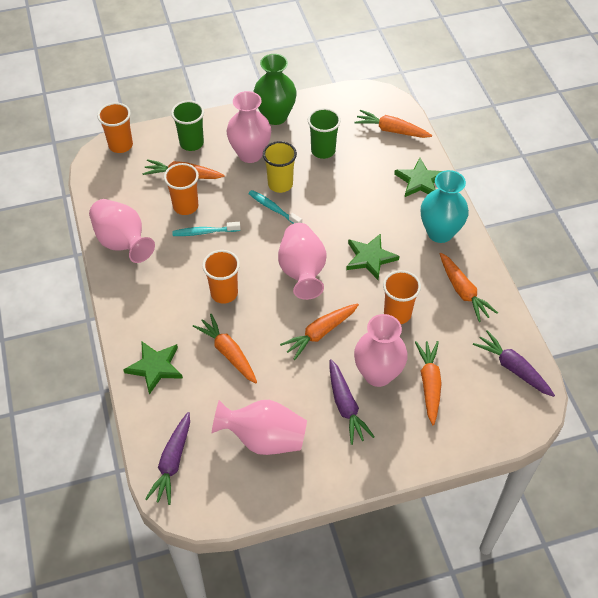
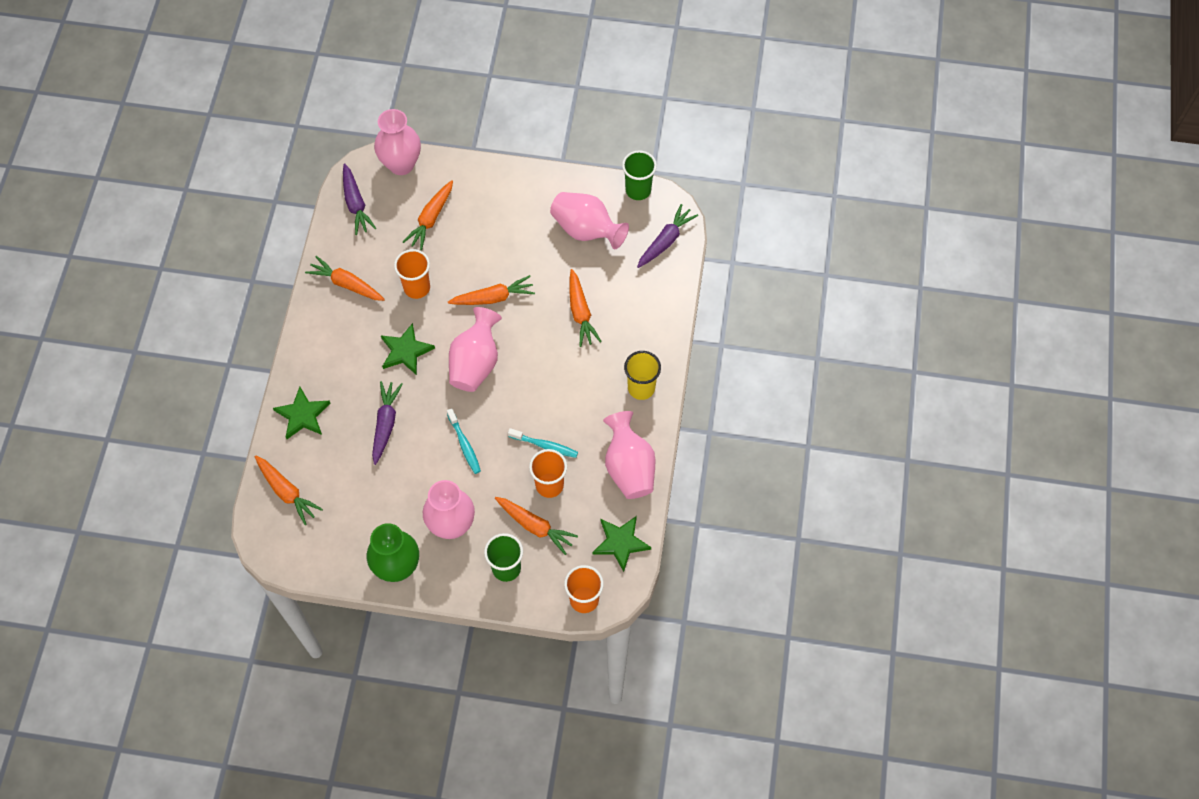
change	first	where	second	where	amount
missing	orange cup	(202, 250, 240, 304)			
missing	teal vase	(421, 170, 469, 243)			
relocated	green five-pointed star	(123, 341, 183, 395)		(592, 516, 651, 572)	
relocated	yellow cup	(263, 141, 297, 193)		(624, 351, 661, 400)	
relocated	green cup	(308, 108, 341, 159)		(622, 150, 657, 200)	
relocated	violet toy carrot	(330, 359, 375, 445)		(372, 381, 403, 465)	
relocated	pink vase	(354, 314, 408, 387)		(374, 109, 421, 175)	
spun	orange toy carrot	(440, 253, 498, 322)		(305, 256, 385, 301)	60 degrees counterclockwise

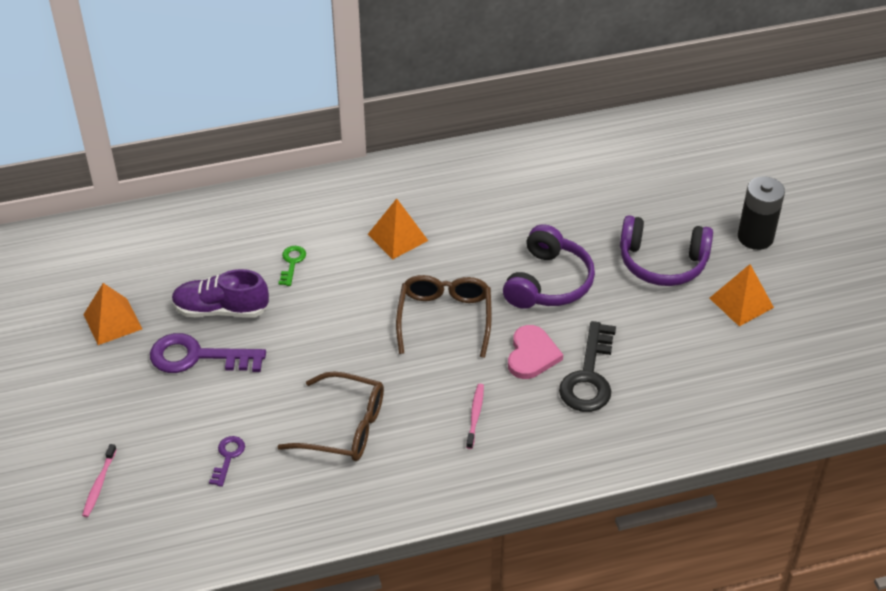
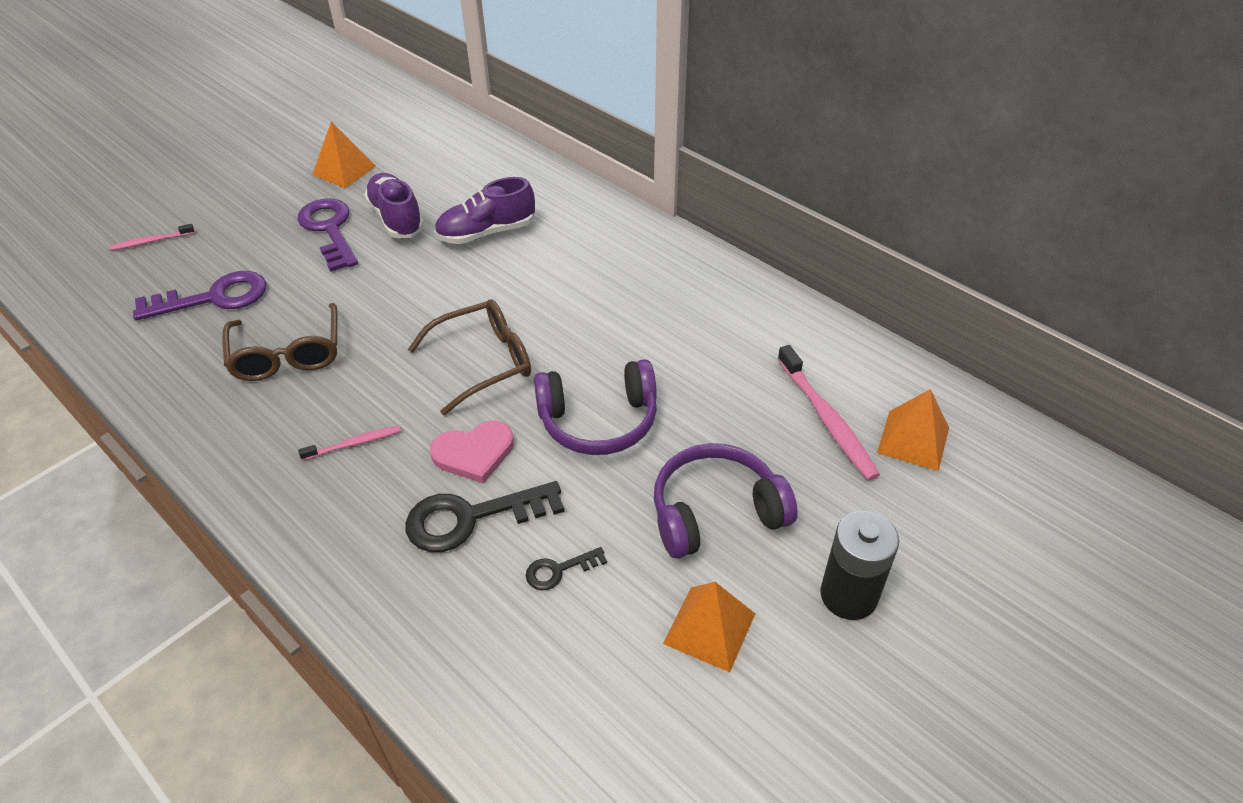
change	first	where	second	where	amount
appeared			ebony key	(526, 547, 607, 590)	
appeared			pink tooth brush	(778, 345, 880, 480)	
relocated	orange pyramid shape	(368, 198, 428, 259)		(877, 389, 949, 471)	
exchanged	green key	(279, 246, 306, 286)	violet sneaker	(434, 177, 535, 244)	
spun	violet headphones	(620, 215, 713, 286)		(654, 443, 798, 559)	90 degrees clockwise
size	violet key	(209, 436, 245, 487)		(133, 271, 266, 320)	x2.00

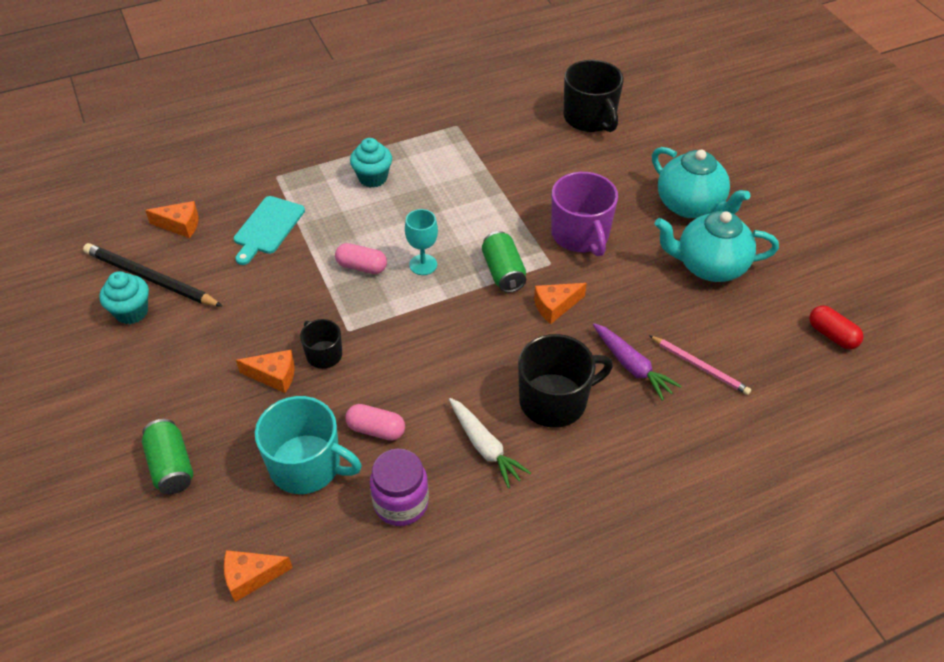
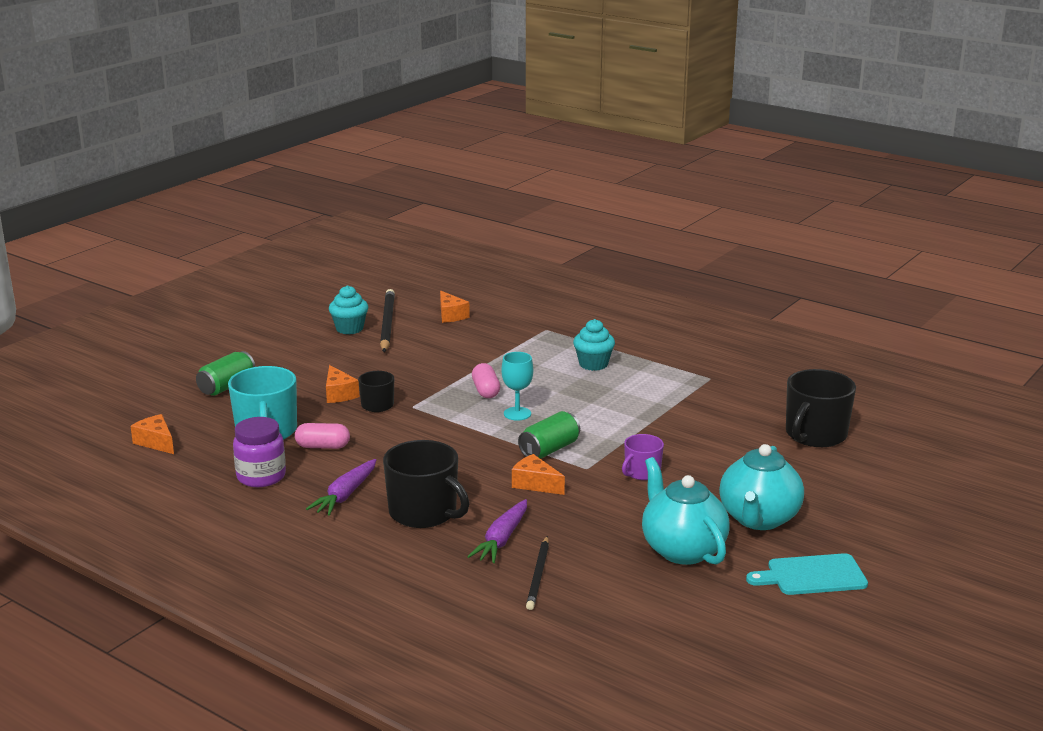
change	first	where	second	where	amount
missing	crimson capsule	(809, 305, 864, 350)			
relocated	teal cutting board	(234, 196, 305, 265)		(746, 553, 868, 595)	
colour	snow-white toy carrot	(449, 398, 531, 488)	violet toy carrot	(306, 459, 376, 516)	
colour	pink lead pencil	(649, 335, 751, 395)	ebony lead pencil	(526, 536, 549, 610)	
spun	pink capsule	(345, 404, 405, 441)		(295, 423, 350, 449)	75 degrees counterclockwise
size	violet mug	(551, 172, 618, 256)		(622, 434, 664, 480)	x0.56

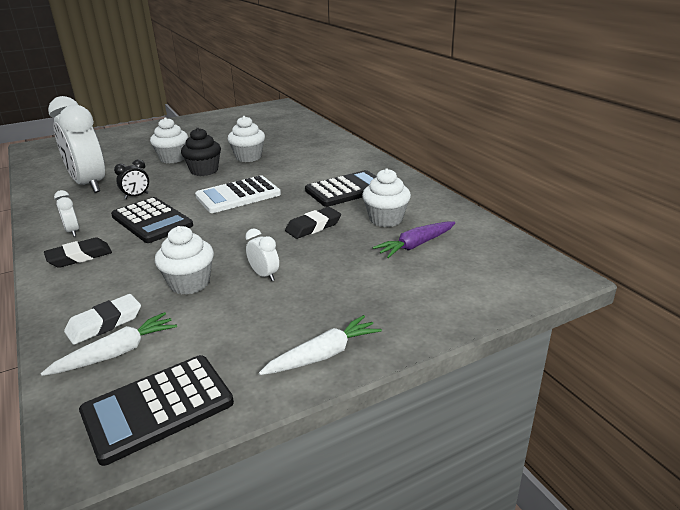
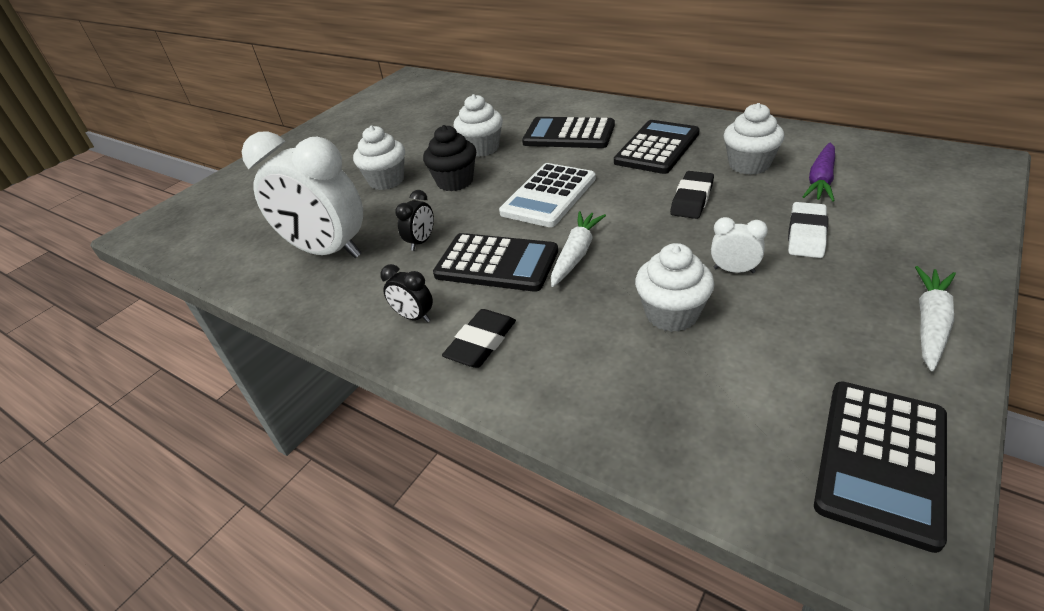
change	first	where	second	where	amount
appeared			ebony calculator	(522, 117, 615, 148)	
relocated	snow-white toy carrot	(40, 312, 177, 376)		(551, 211, 606, 287)	
relocated	snow-white eraser	(64, 294, 141, 345)		(788, 202, 828, 258)	
colour	snow-white clock	(54, 190, 79, 237)	ebony clock	(380, 264, 433, 323)	

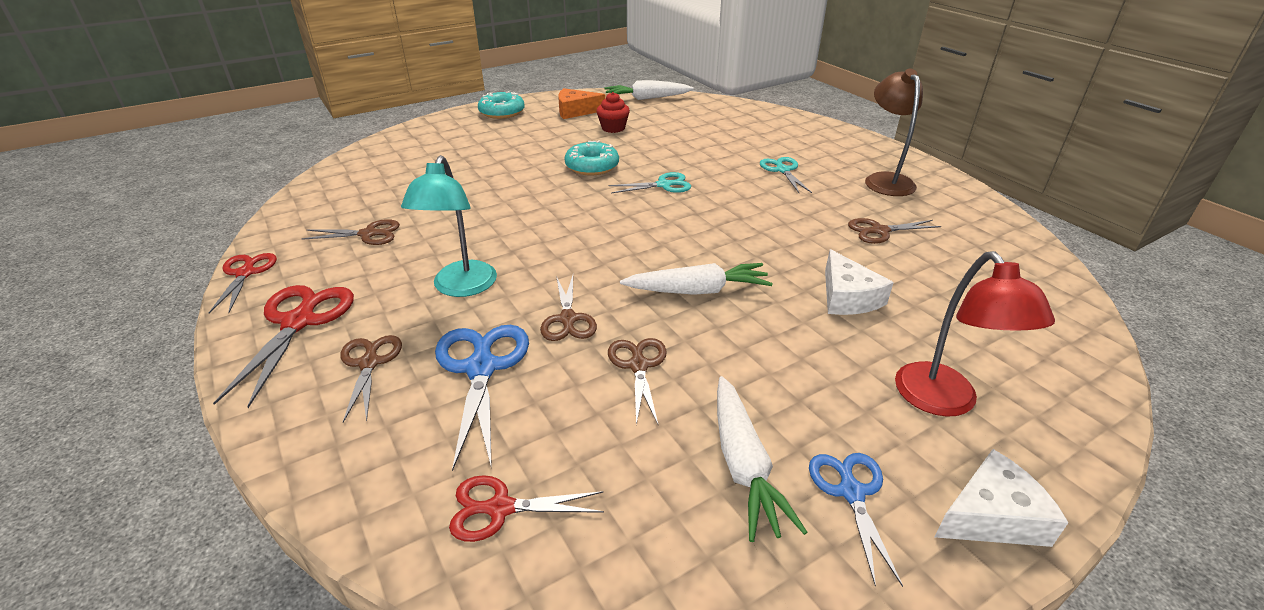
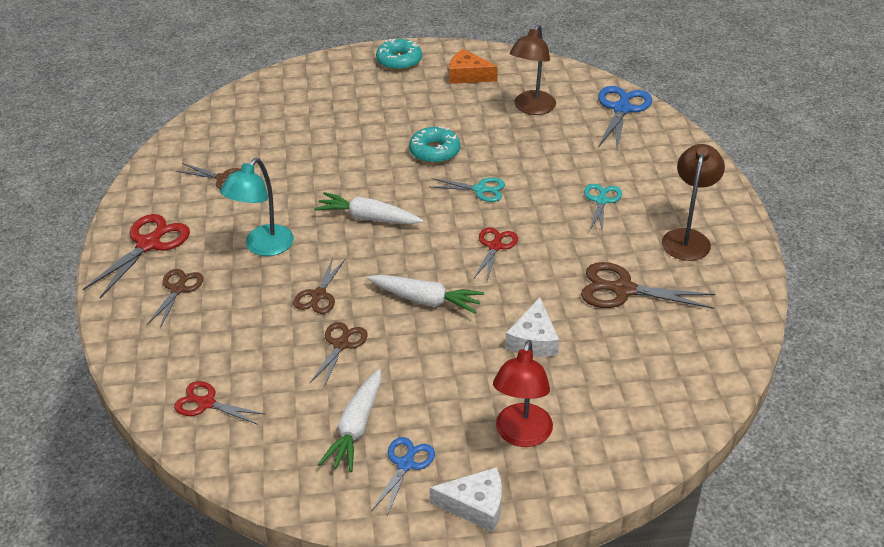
change	first	where	second	where	amount
missing	crimson muffin	(597, 92, 630, 133)			
appeared			russet desk lamp	(510, 24, 556, 115)	
relocated	crimson shears	(209, 253, 277, 313)		(474, 227, 518, 281)	
relocated	cobalt shears	(435, 325, 529, 471)		(598, 86, 652, 150)	
relocated	snow-white toy carrot	(604, 80, 694, 100)		(314, 192, 423, 224)	
size	russet shears	(848, 218, 941, 244)		(581, 262, 715, 309)	x1.57

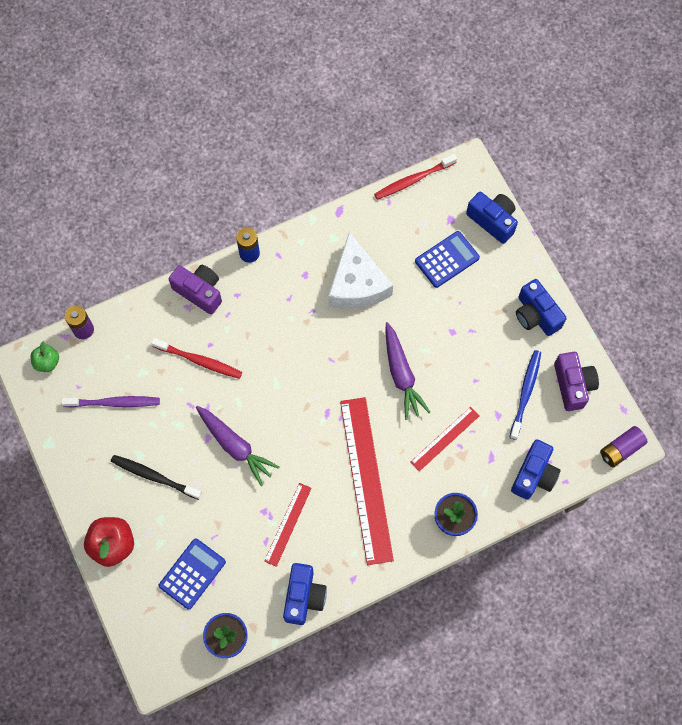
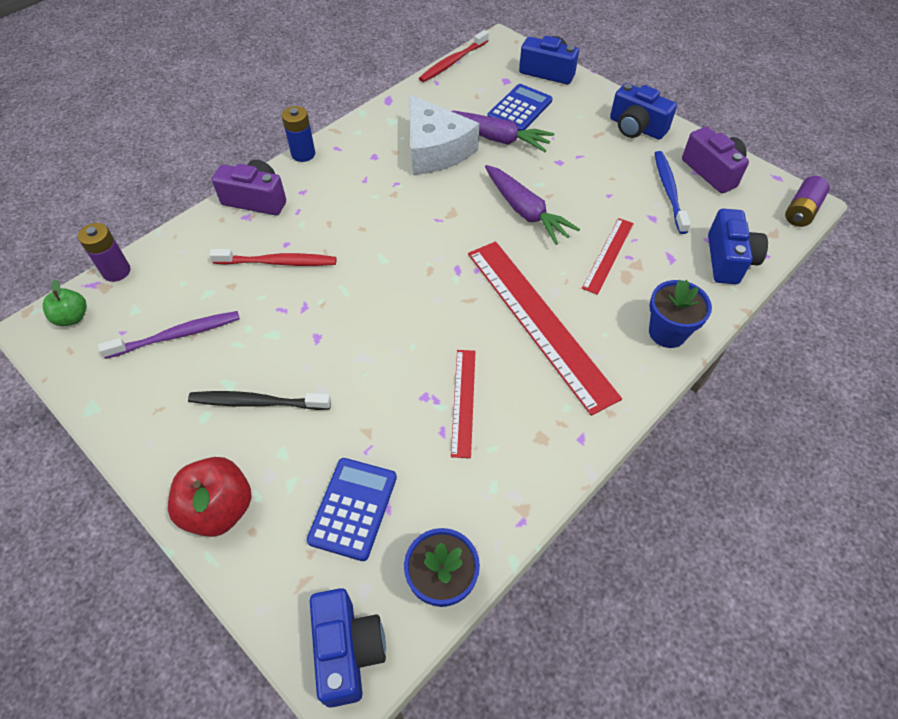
change	first	where	second	where	amount
relocated	violet toy carrot	(196, 406, 280, 486)		(452, 111, 554, 152)	
relocated	cobalt compact camera	(283, 563, 327, 625)		(310, 588, 386, 708)	

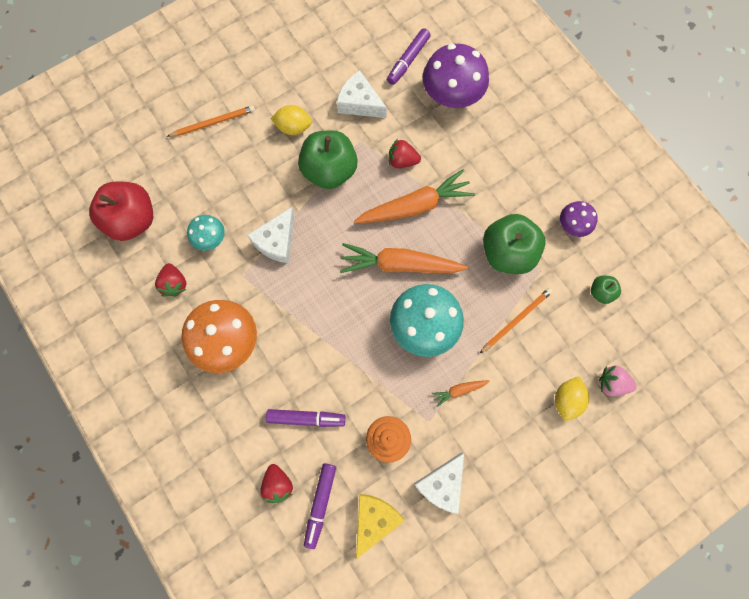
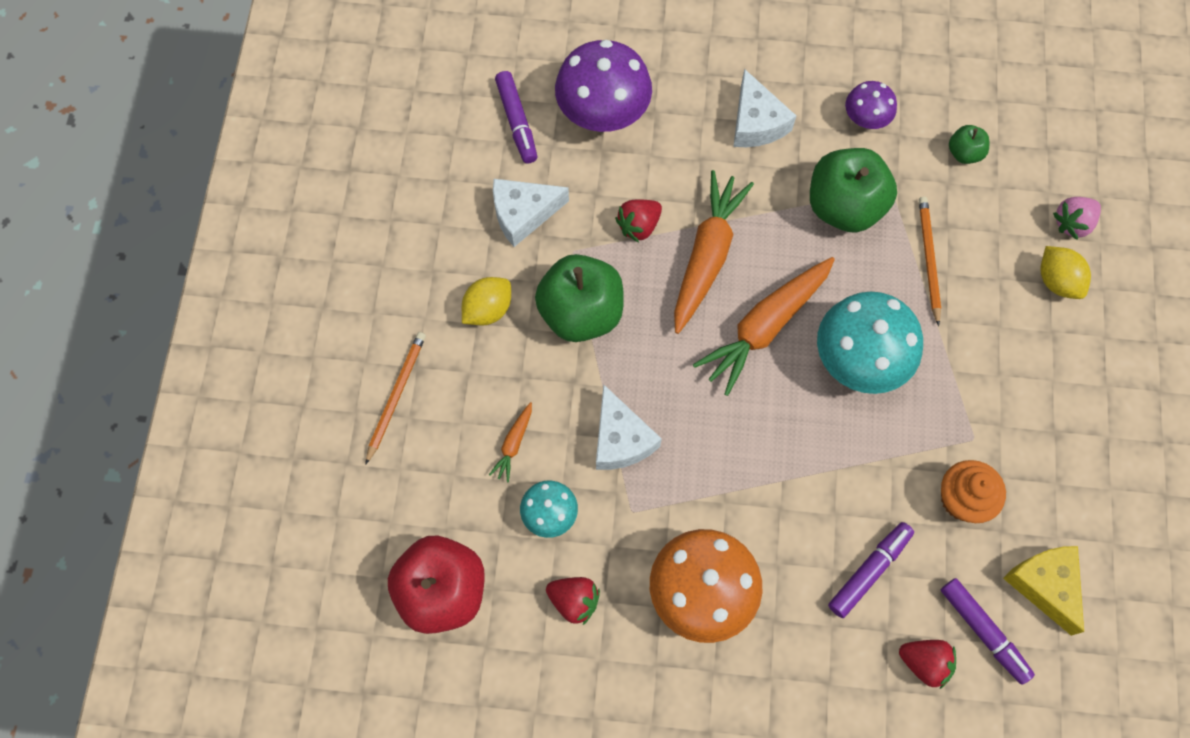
change	first	where	second	where	amount
relocated	snow-white cheese	(414, 453, 464, 514)		(733, 69, 796, 147)	
relocated	orange toy carrot	(432, 380, 489, 407)		(489, 402, 532, 482)	

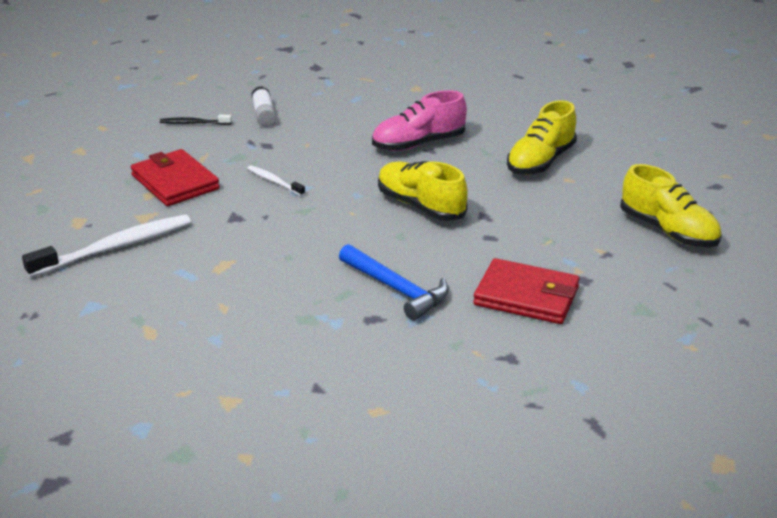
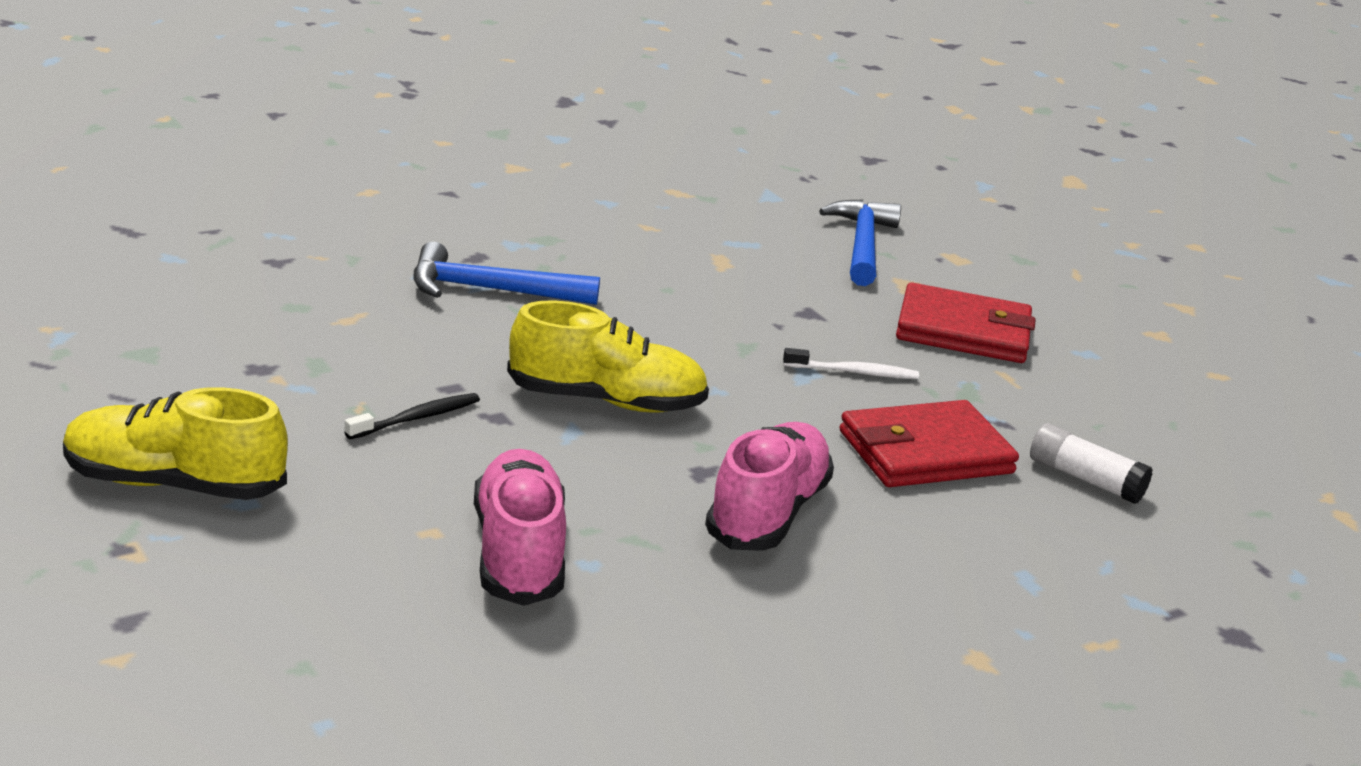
change	first	where	second	where	amount
relocated	ebony tooth brush	(160, 115, 232, 125)		(344, 393, 480, 439)	
relocated	crimson card wallet	(473, 258, 580, 324)		(839, 400, 1019, 487)	
exchanged	snow-white tooth brush	(22, 214, 191, 278)	cobalt carpenter's hammer	(819, 200, 901, 286)	
colour	yellow sneaker	(507, 100, 577, 175)	pink sneaker	(474, 449, 566, 606)	

